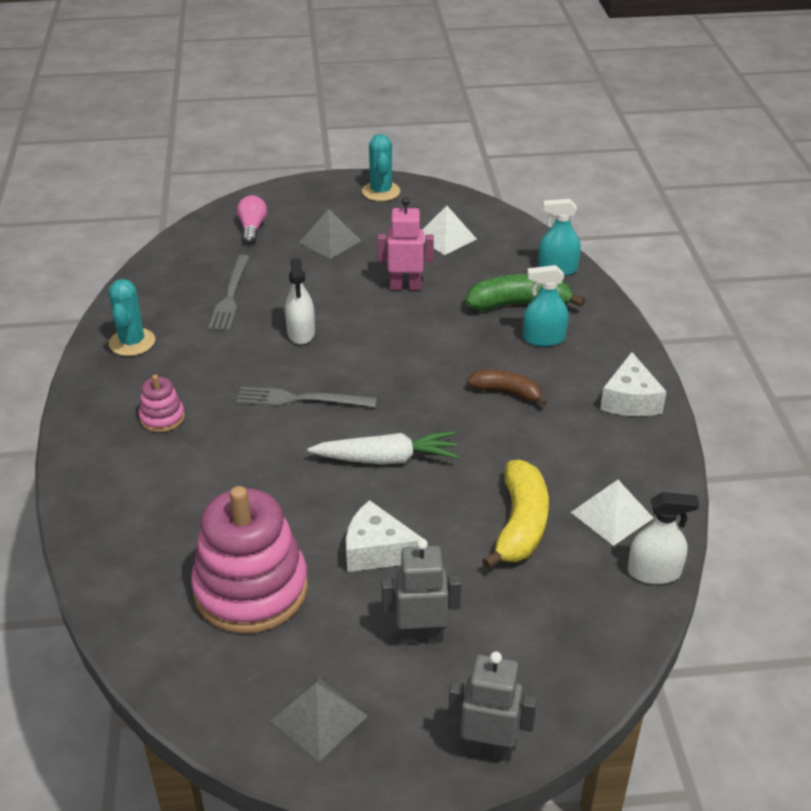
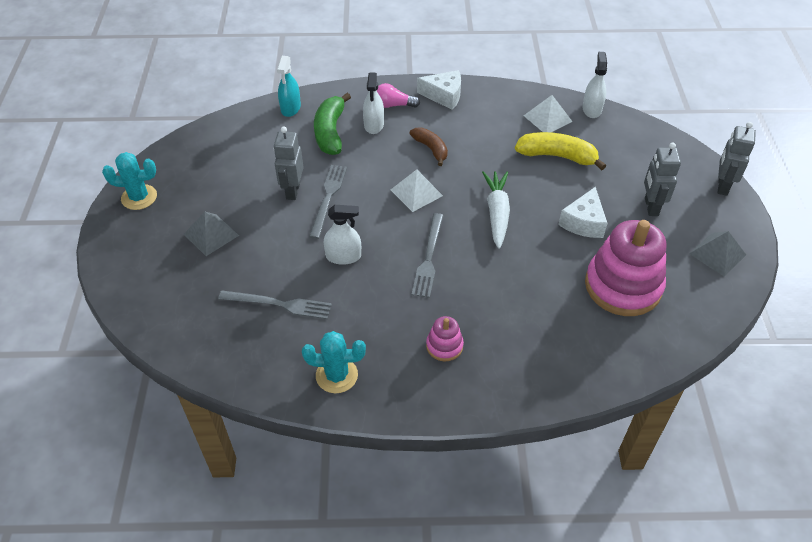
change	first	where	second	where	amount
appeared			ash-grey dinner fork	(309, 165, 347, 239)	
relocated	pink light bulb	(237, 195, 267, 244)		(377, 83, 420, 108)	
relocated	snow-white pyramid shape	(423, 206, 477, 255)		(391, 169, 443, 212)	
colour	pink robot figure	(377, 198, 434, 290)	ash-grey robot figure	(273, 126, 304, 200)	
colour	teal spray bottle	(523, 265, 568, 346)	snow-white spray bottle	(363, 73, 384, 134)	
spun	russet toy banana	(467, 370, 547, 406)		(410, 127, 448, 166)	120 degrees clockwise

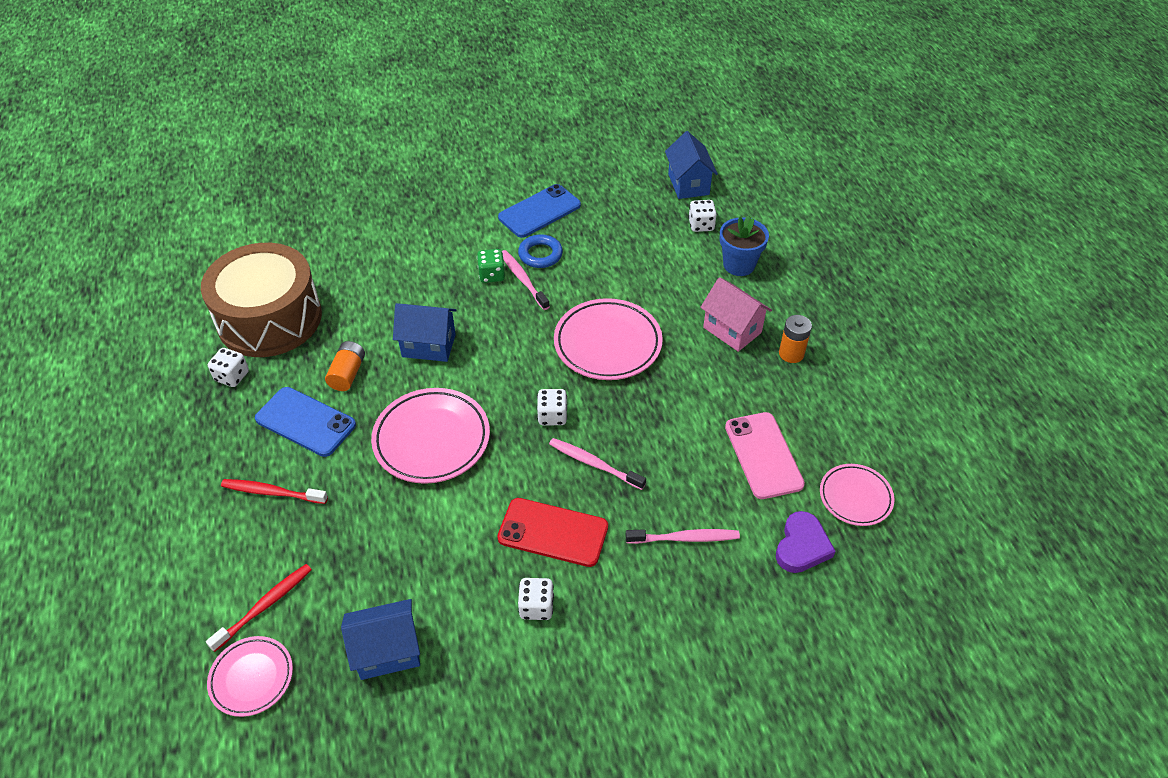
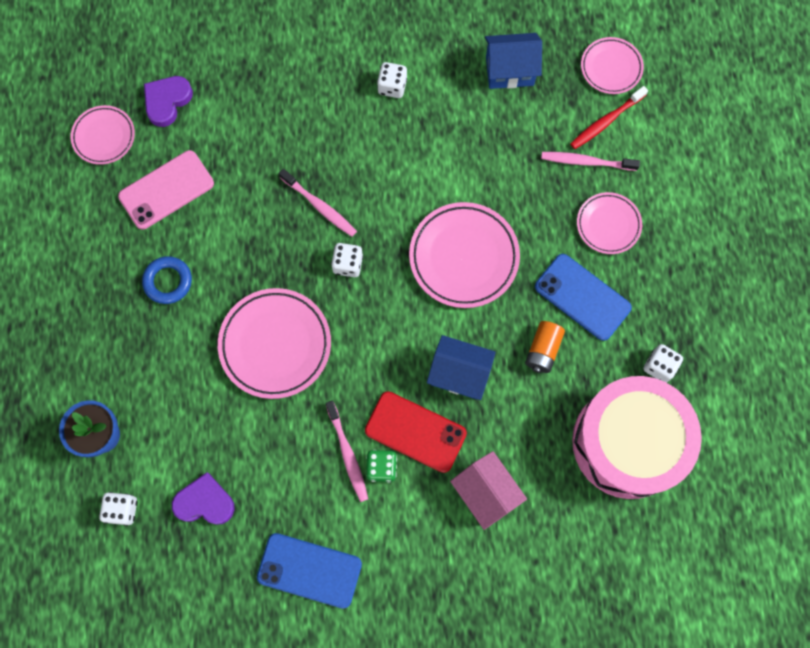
change	first	where	second	where	amount
missing	cobalt cottage	(665, 131, 718, 199)			
missing	orange power cell	(779, 315, 812, 363)			
appeared			violet heart	(172, 472, 235, 525)	
relocated	crimson mobile phone	(497, 498, 608, 567)		(365, 391, 467, 473)	
relocated	cobalt ring	(518, 234, 563, 268)		(142, 256, 192, 304)	
relocated	pink tooth brush	(625, 529, 740, 544)		(541, 152, 640, 171)	
relocated	pink cottage	(700, 277, 772, 352)		(450, 451, 527, 530)	
exchanged	crimson tooth brush	(221, 479, 328, 504)	pink dinner plate	(577, 192, 642, 254)	
colour	russet drum	(201, 243, 322, 357)	pink drum	(572, 376, 702, 499)	
spun	cobalt mobile phone	(498, 184, 581, 238)		(257, 533, 362, 609)	45 degrees clockwise
spun	pink mobile phone	(725, 412, 805, 499)		(118, 150, 214, 229)	60 degrees clockwise

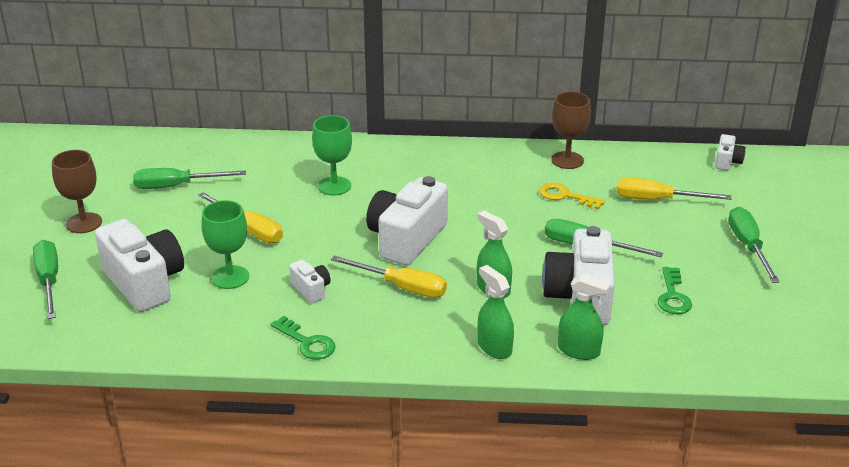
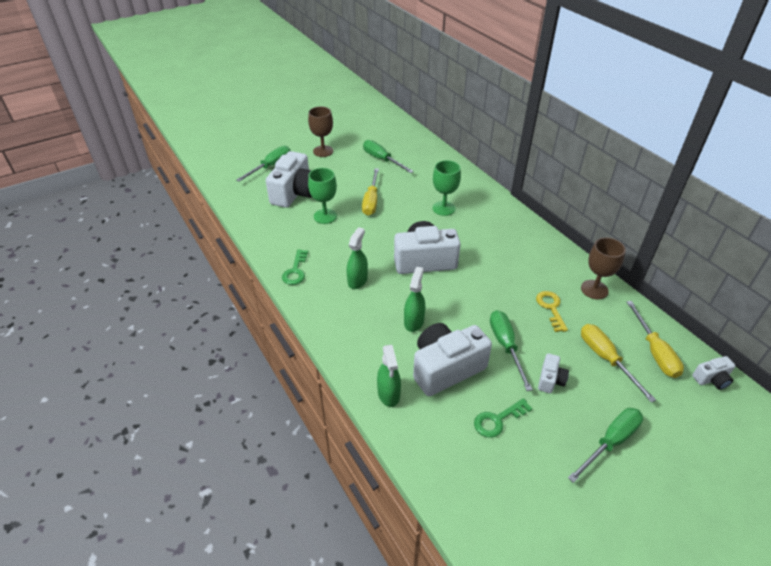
change	first	where	second	where	amount
relocated	snow-white compact camera	(289, 260, 331, 303)		(538, 353, 569, 393)	
relocated	yellow flat screwdriver	(331, 256, 447, 298)		(626, 301, 684, 378)	
relocated	green spray bottle	(478, 265, 514, 359)		(347, 227, 368, 289)	

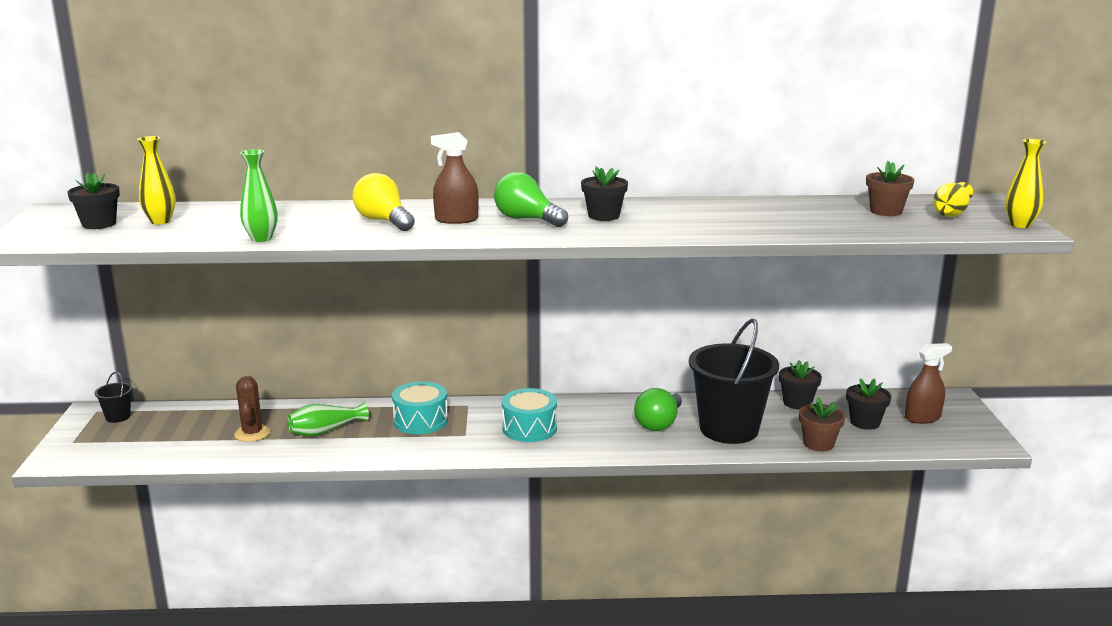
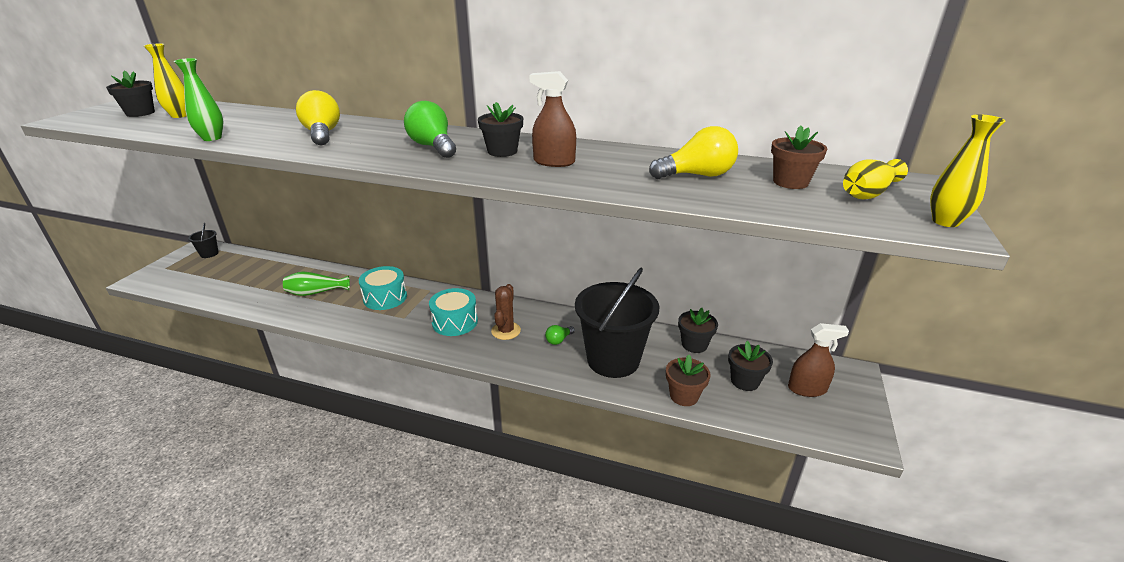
change	first	where	second	where	amount
appeared			yellow light bulb	(649, 126, 738, 179)	
relocated	russet saguaro cactus	(234, 376, 271, 442)		(491, 284, 521, 340)	
relocated	russet spray bottle	(431, 132, 479, 224)		(530, 71, 576, 167)	
size	green light bulb	(634, 388, 682, 431)		(545, 325, 575, 345)	x0.52

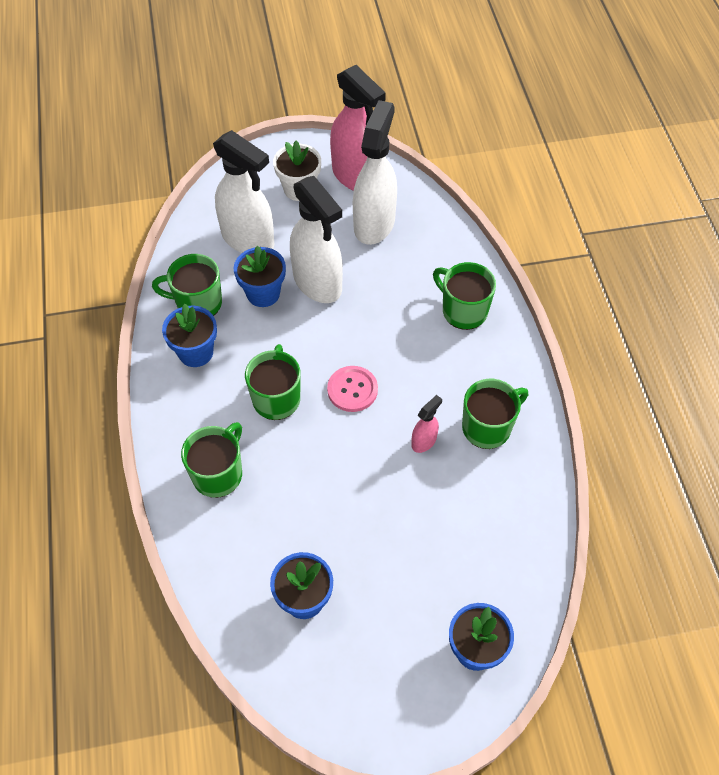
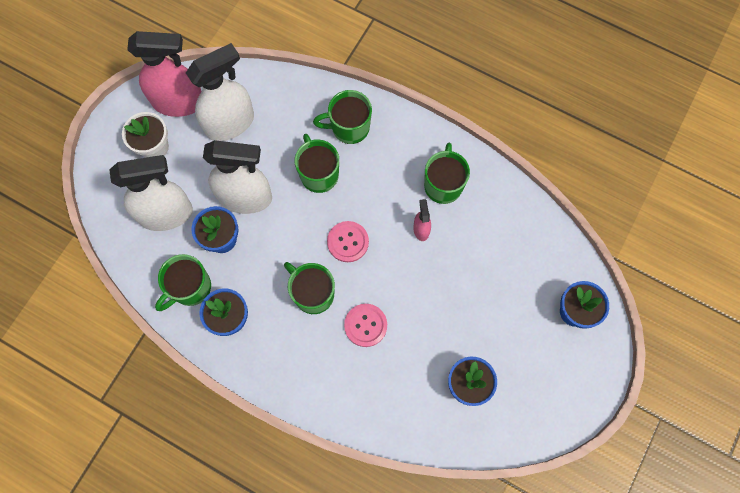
change	first	where	second	where	amount
appeared			pink sewing button	(344, 304, 387, 347)	
relocated	green mug	(181, 422, 242, 498)		(295, 134, 339, 193)	
spun	snow-white spray bottle	(353, 100, 397, 245)		(186, 43, 254, 141)	90 degrees clockwise

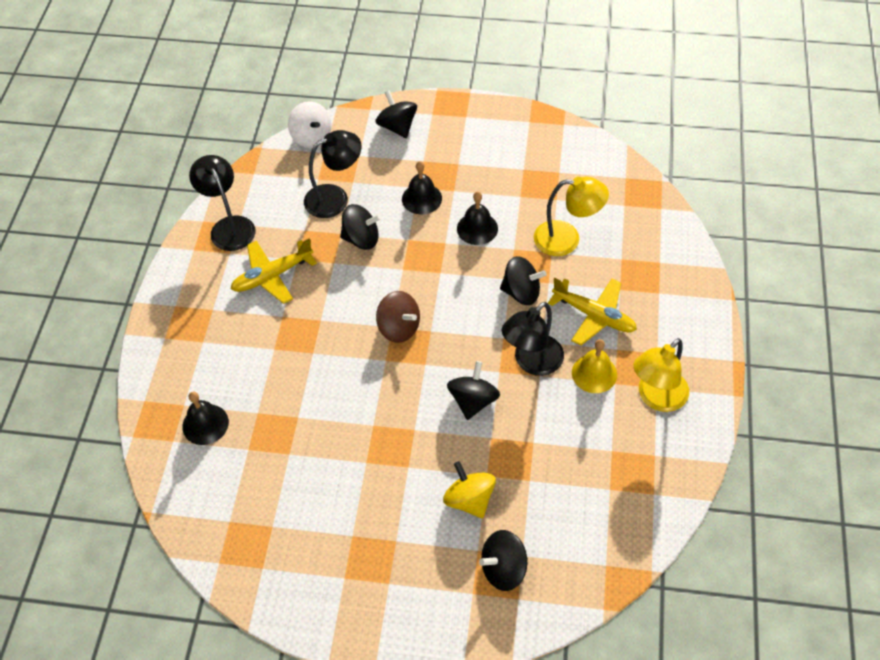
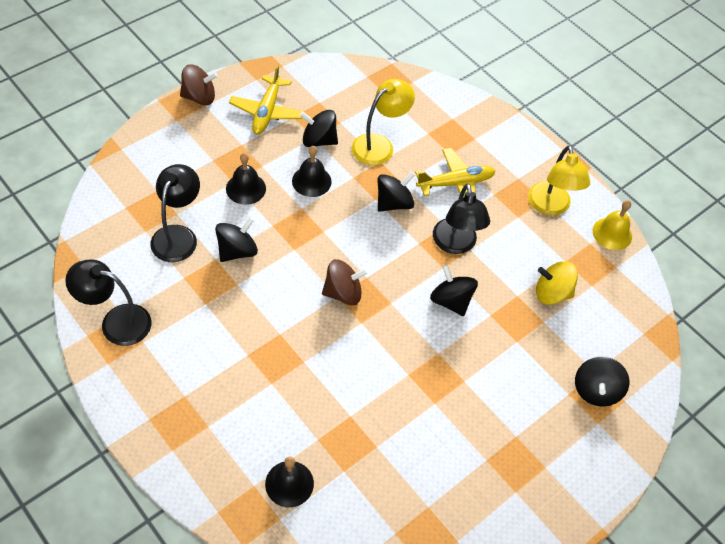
change	first	where	second	where	amount
missing	snow-white spinning top	(288, 101, 332, 148)			
appeared			russet spinning top	(180, 64, 218, 105)	
relocated	yellow plane	(231, 238, 317, 304)		(229, 65, 304, 134)	
relocated	ebony spinning top	(375, 90, 417, 138)		(300, 110, 338, 147)	
relocated	yellow spinning top	(443, 461, 496, 518)		(536, 261, 578, 305)	
relocated	yellow hand bell	(572, 339, 617, 393)		(593, 200, 632, 250)	

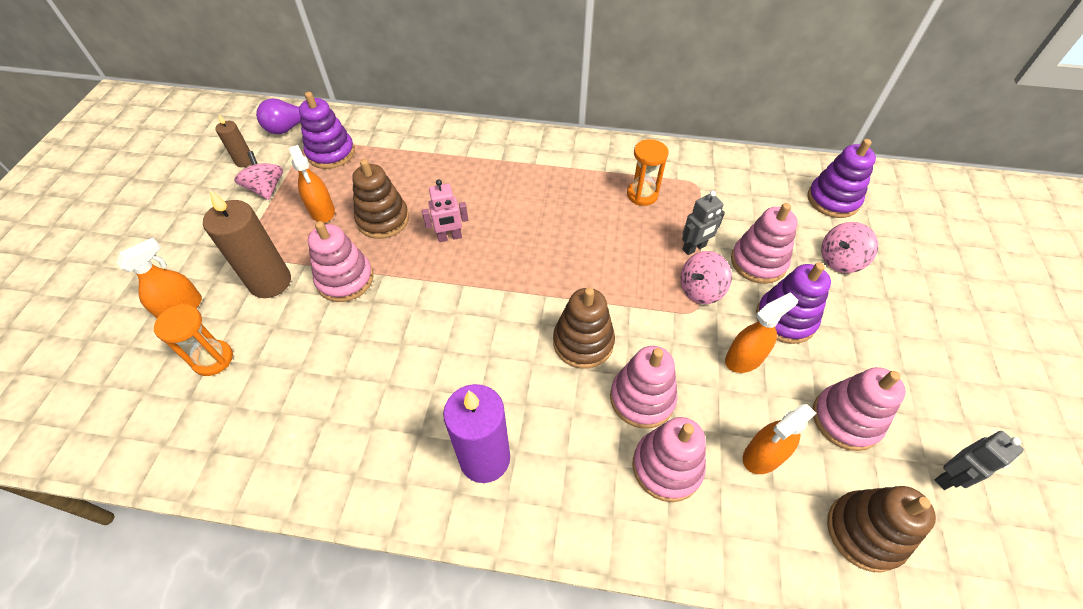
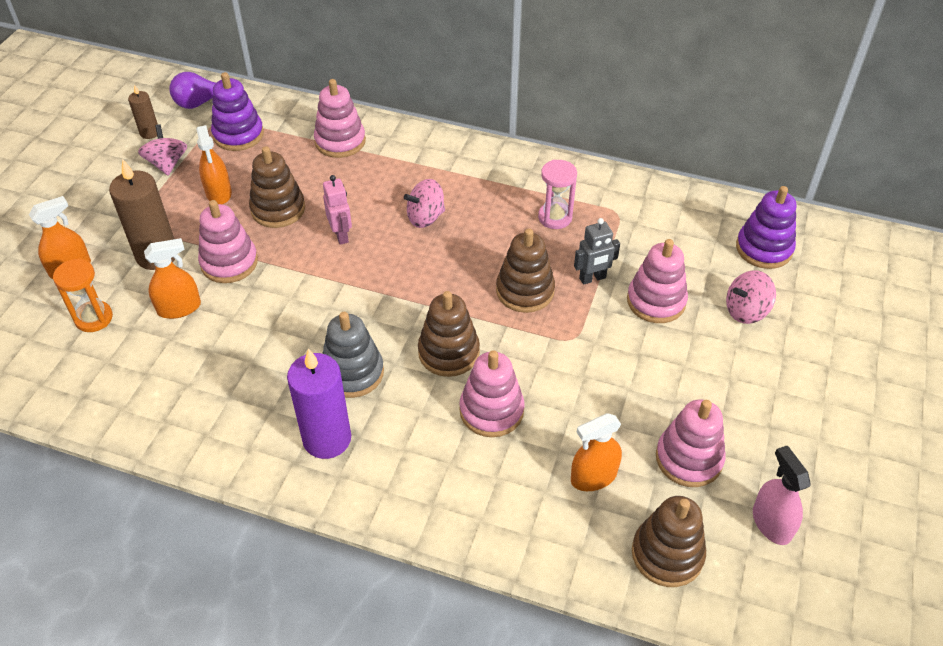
change	first	where	second	where	amount
missing	violet stacking toy	(756, 262, 831, 344)			
appeared			ash-grey stacking toy	(322, 312, 384, 398)	
appeared			russet stacking toy	(496, 228, 555, 313)	
relocated	pink stacking toy	(633, 417, 706, 502)		(314, 79, 366, 158)	
relocated	pink spinning top	(681, 251, 732, 304)		(404, 179, 445, 228)	
relocated	orange spray bottle	(725, 292, 798, 373)		(144, 238, 201, 319)	
exchanged	ash-grey robot figure	(935, 431, 1024, 490)	pink spray bottle	(753, 446, 811, 545)	
colour	orange hourglass	(627, 139, 669, 206)	pink hourglass	(538, 160, 577, 229)	
spun	pink robot figure	(422, 179, 468, 242)		(323, 175, 352, 245)	105 degrees counterclockwise

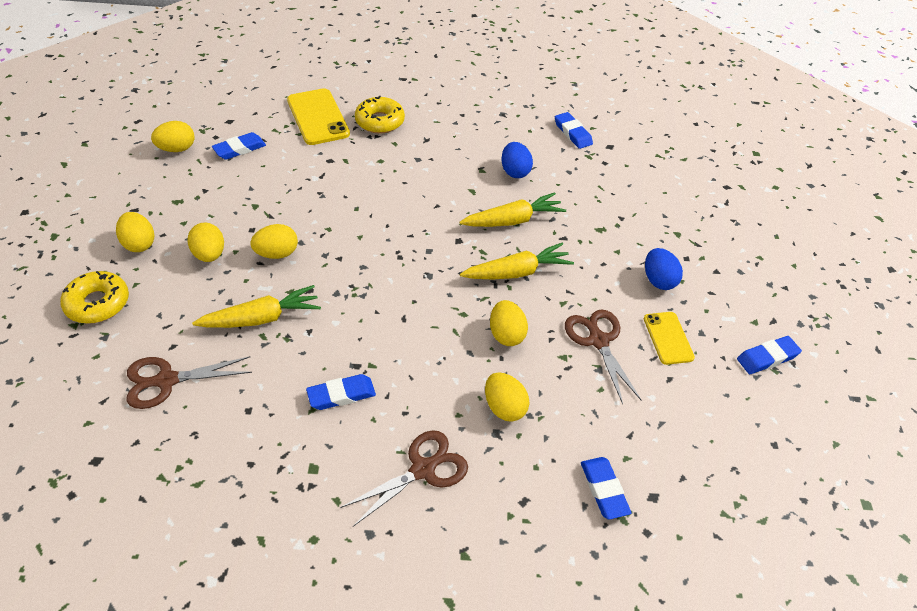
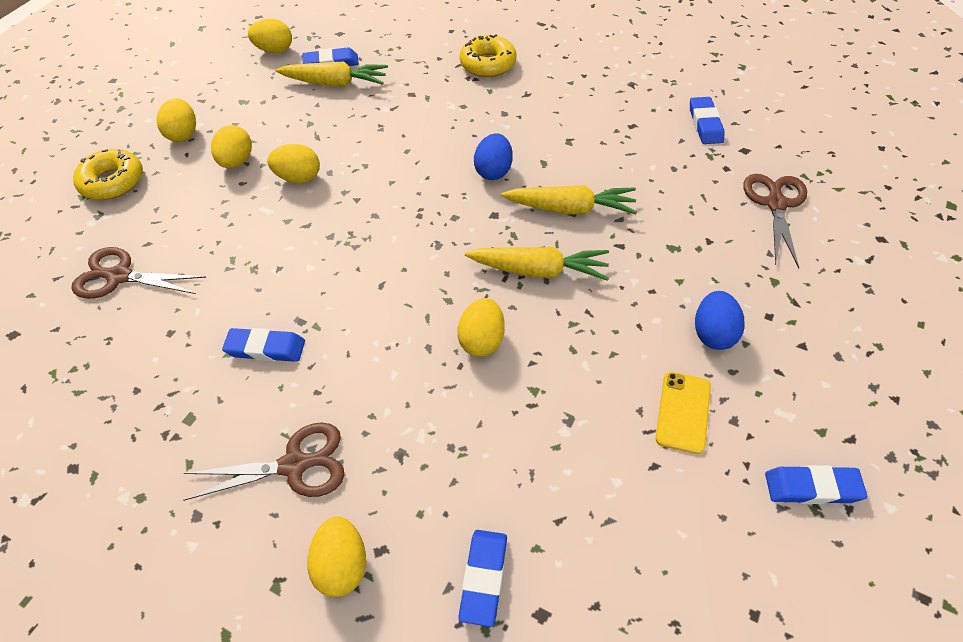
change	first	where	second	where	amount
missing	yellow mobile phone	(287, 88, 350, 145)			
relocated	yellow toy carrot	(192, 285, 321, 328)		(276, 62, 388, 86)	
relocated	yellow egg shape	(485, 372, 530, 422)		(307, 517, 366, 597)	
relocated	cobalt egg shape	(501, 142, 533, 178)		(474, 133, 513, 180)	
relocated	russet shears	(565, 310, 642, 404)		(743, 174, 807, 268)	

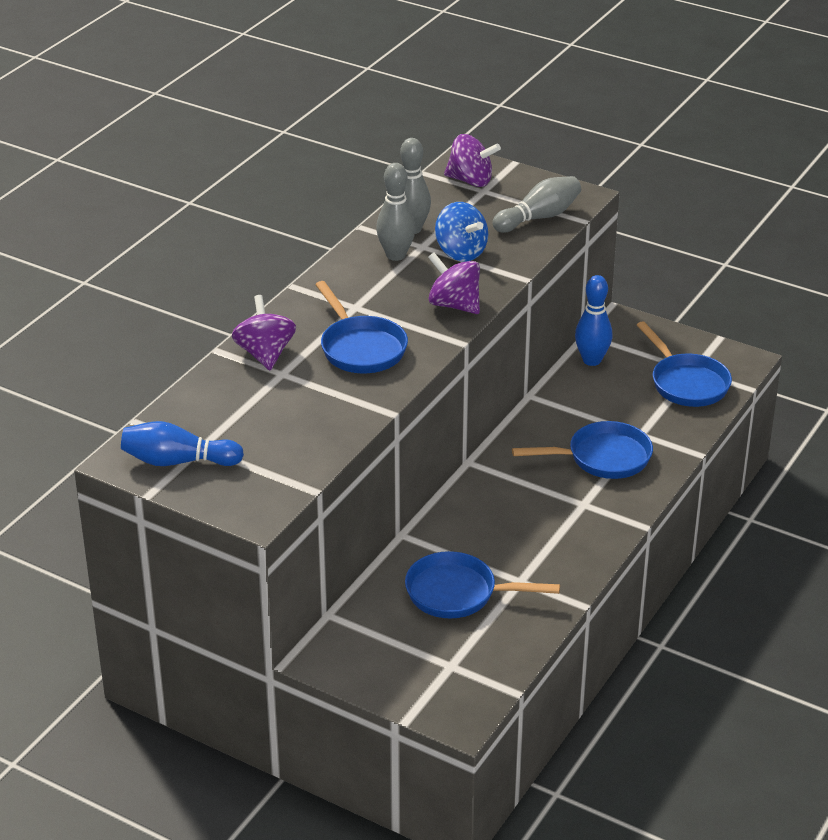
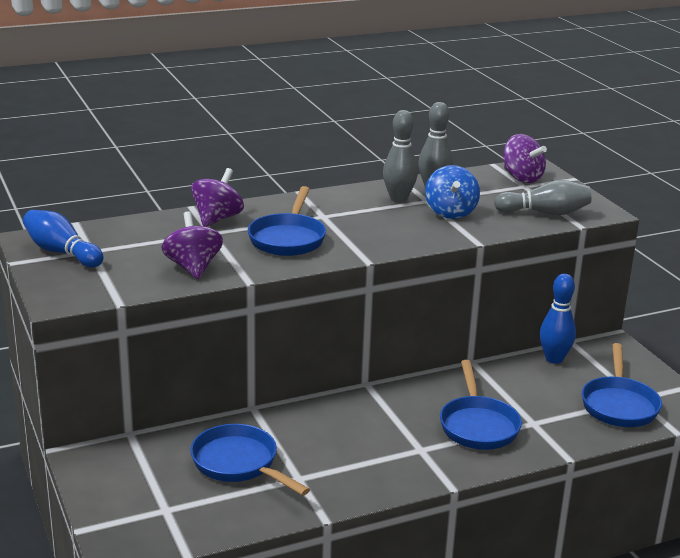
change	first	where	second	where	amount
relocated	violet spinning top	(428, 252, 480, 314)		(162, 211, 223, 279)	
spun	cobalt skillet	(512, 421, 653, 479)		(440, 360, 522, 450)	60 degrees clockwise

